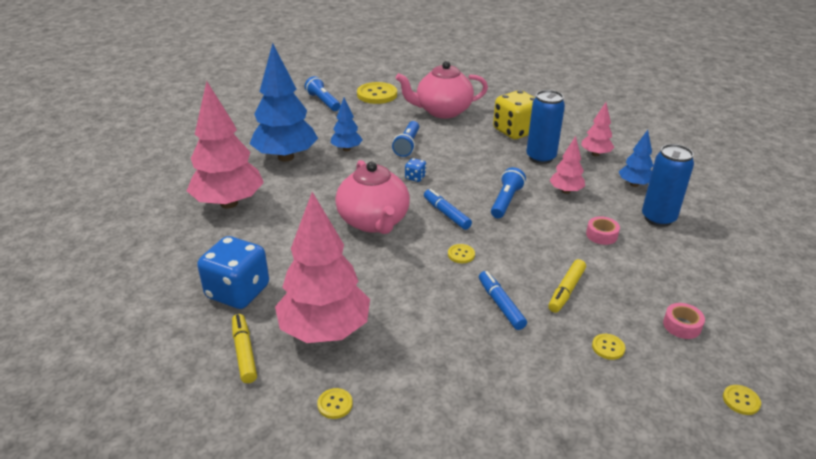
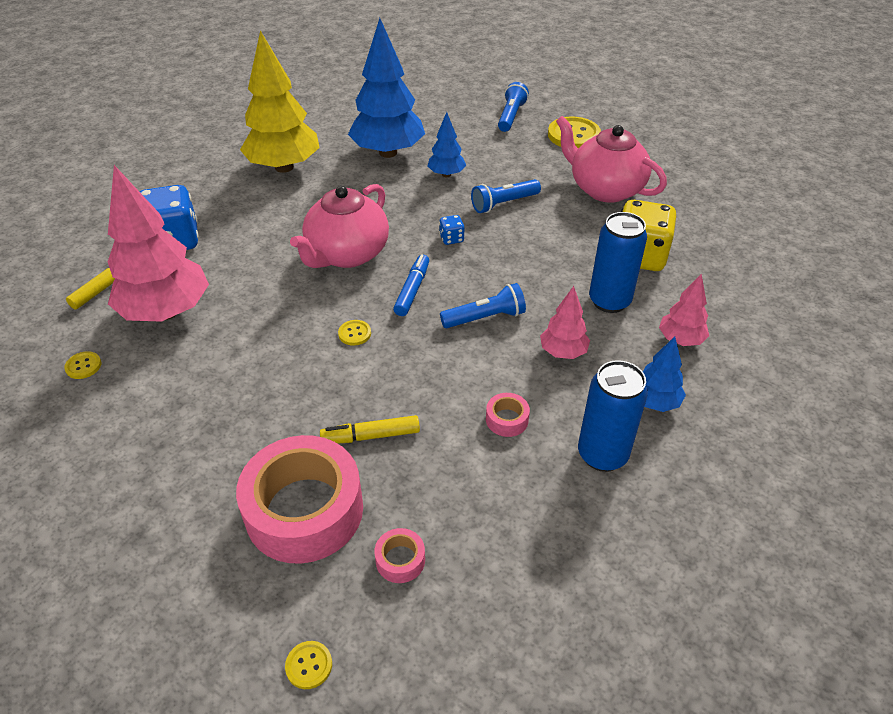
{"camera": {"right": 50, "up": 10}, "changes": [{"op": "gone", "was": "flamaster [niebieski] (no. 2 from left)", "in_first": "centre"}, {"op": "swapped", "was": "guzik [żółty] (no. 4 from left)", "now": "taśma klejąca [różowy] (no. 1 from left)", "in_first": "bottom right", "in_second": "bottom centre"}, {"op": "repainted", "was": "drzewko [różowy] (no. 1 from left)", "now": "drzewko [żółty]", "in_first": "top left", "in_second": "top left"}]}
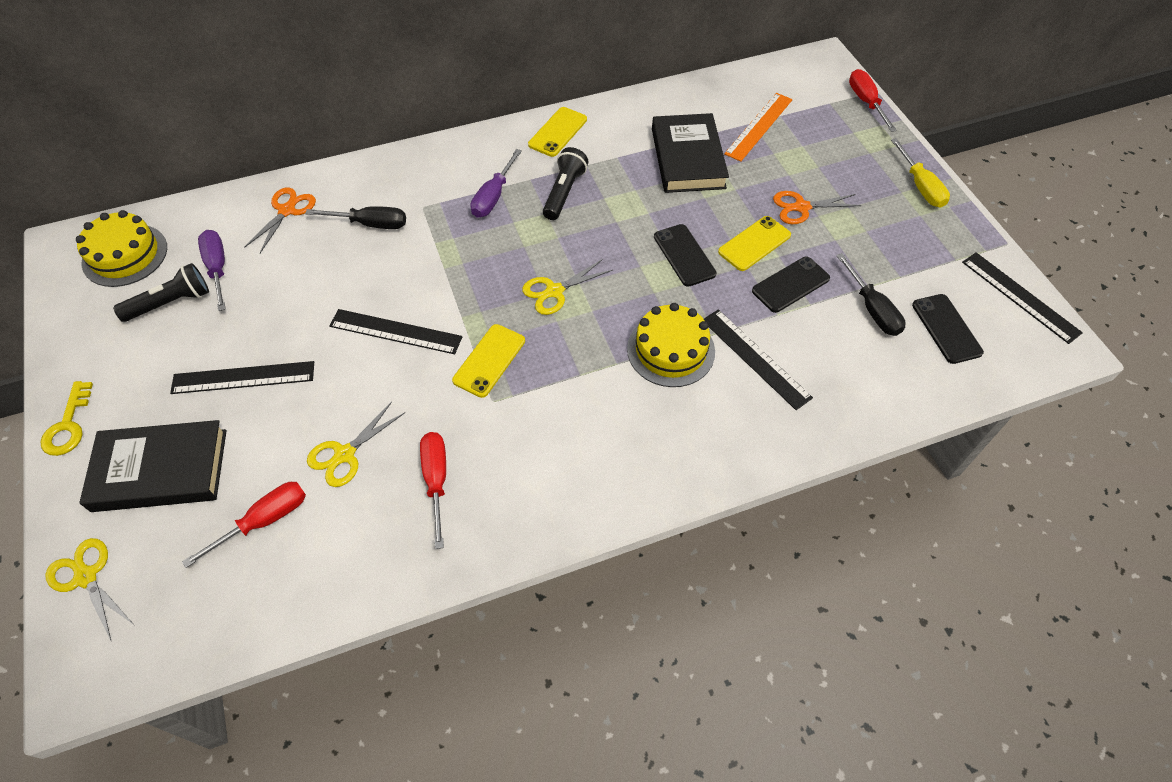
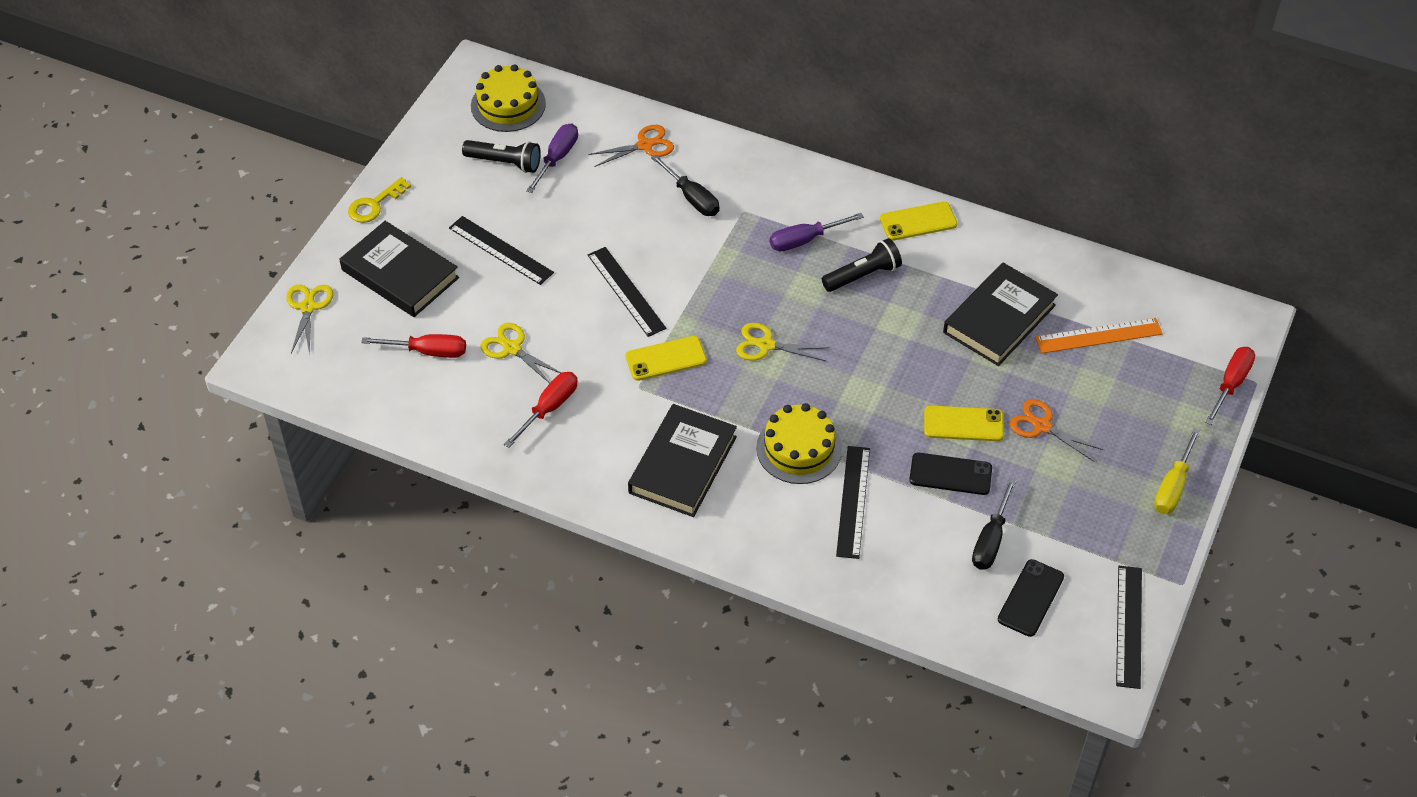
{"camera": {"right": 45, "up": -5}, "changes": [{"op": "gone", "was": "telefon [czarny] (no. 1 from left)", "in_first": "top centre"}, {"op": "new", "now": "książka [czarny] (no. 2 from left)", "in_second": "centre"}, {"op": "rotated", "was": "nożyczki [żółty] (no. 2 from left)", "in_first": "middle left", "in_second": "centre", "clockwise": 45}]}
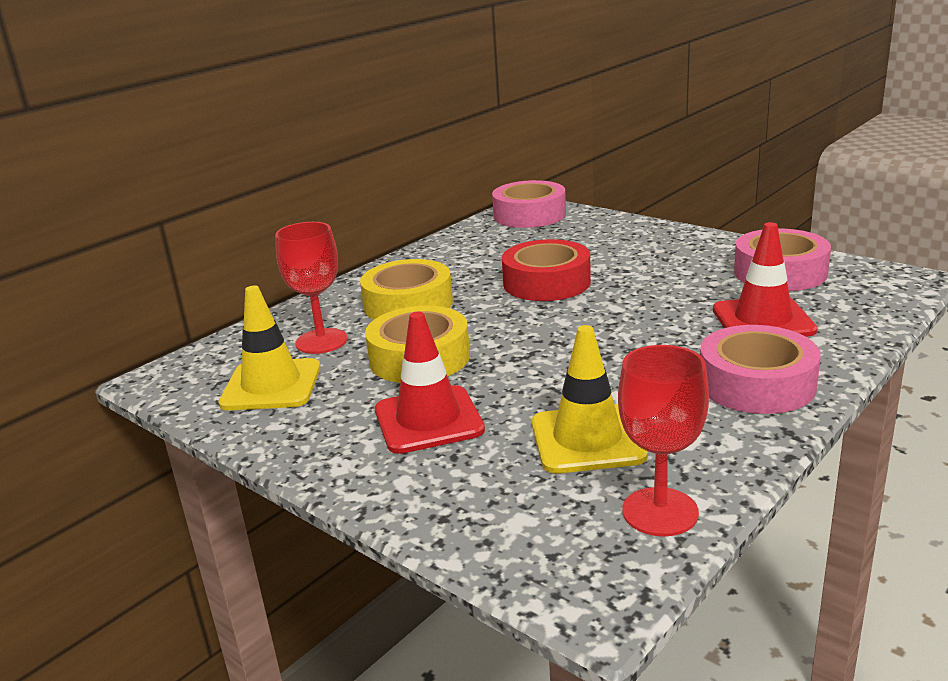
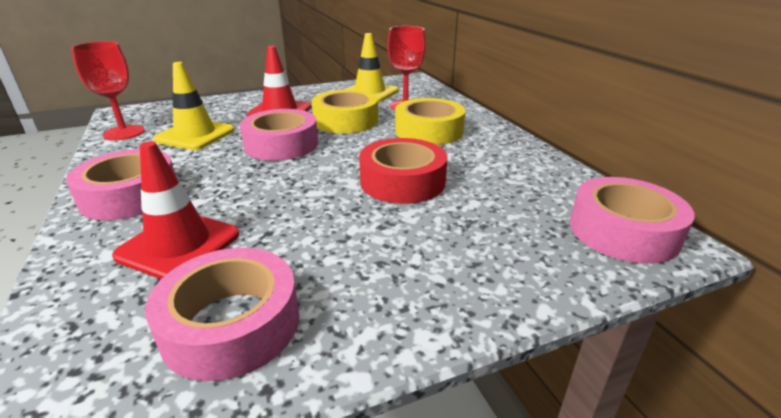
{"camera": {"right": 115, "up": 5}, "changes": [{"op": "new", "now": "taśma klejąca [różowy] (no. 3 from left)", "in_second": "top centre"}]}
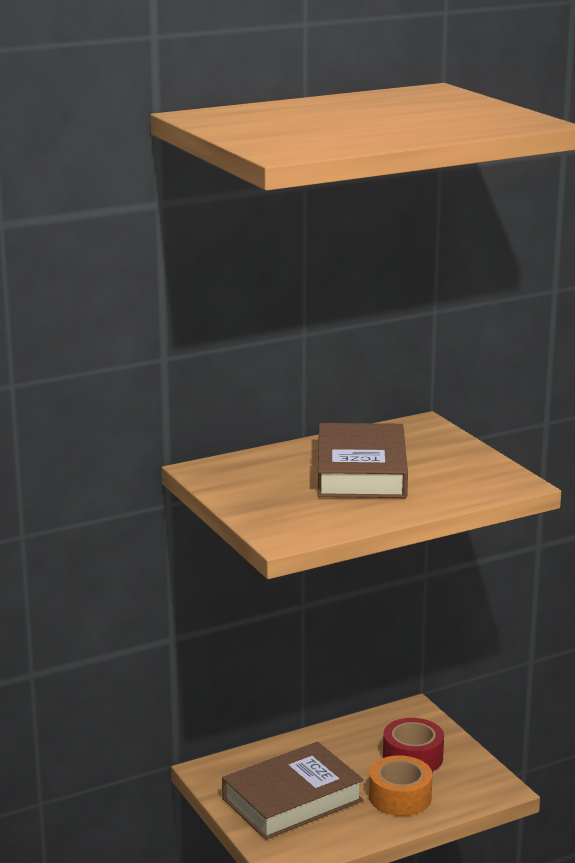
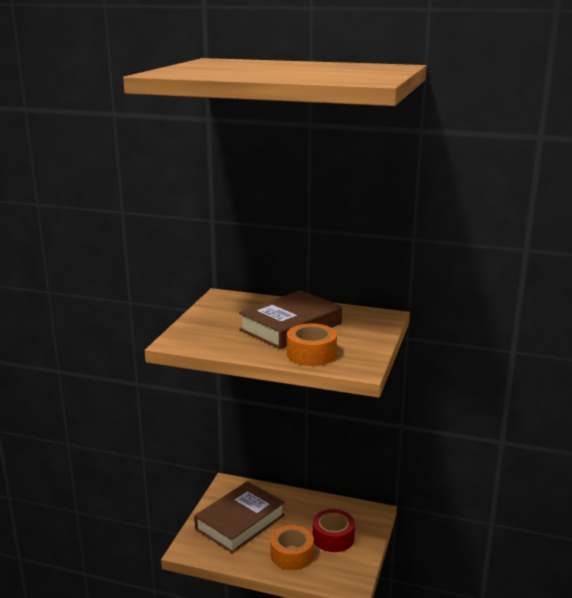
{"camera": {"right": 45, "up": 0}, "changes": [{"op": "new", "now": "taśma klejąca [pomarańczowy] (no. 2 from left)", "in_second": "centre"}, {"op": "rotated", "was": "książka [brązowy] (no. 1 from left)", "in_first": "bottom centre", "in_second": "bottom centre", "clockwise": -60}]}
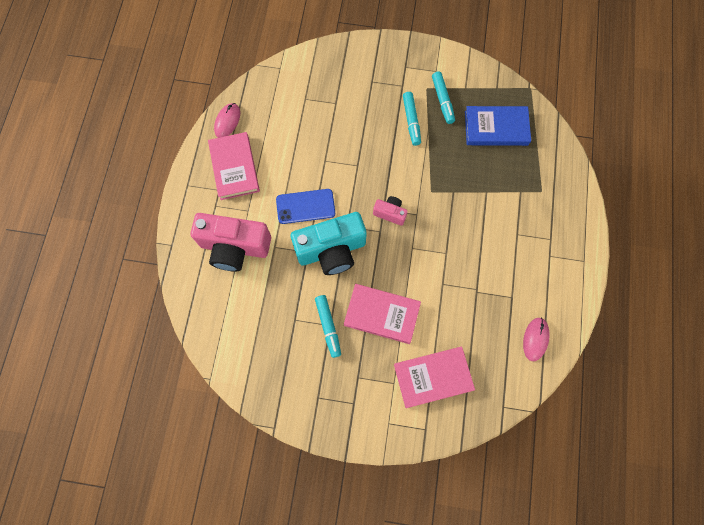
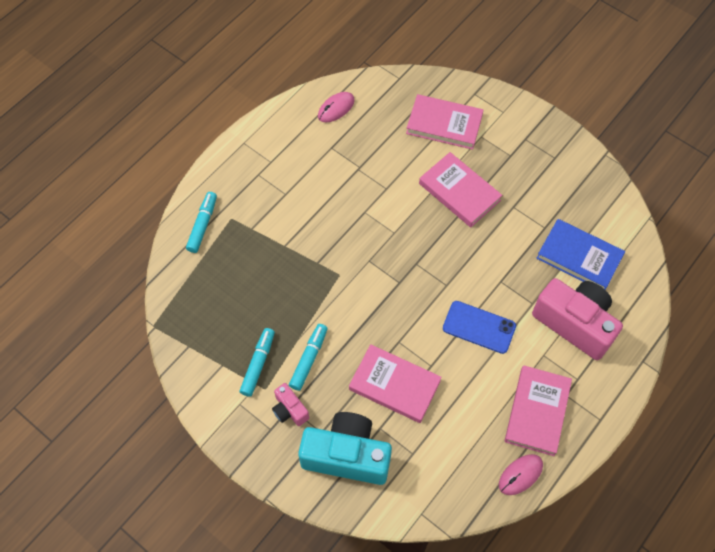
{"camera": {"right": -150, "up": -10}, "changes": [{"op": "new", "now": "książka [różowy] (no. 1 from left)", "in_second": "bottom centre"}, {"op": "shifted", "was": "aparat fotograficzny [turkusowy]", "in_first": "centre", "in_second": "bottom centre"}, {"op": "shifted", "was": "flamaster [turkusowy] (no. 1 from left)", "in_first": "centre", "in_second": "middle left"}, {"op": "shifted", "was": "aparat fotograficzny [różowy] (no. 2 from left in the first image)", "now": "aparat fotograficzny [różowy] (no. 1 from left)", "in_first": "centre", "in_second": "bottom centre"}, {"op": "shifted", "was": "książka [niebieski]", "in_first": "top right", "in_second": "middle right"}]}
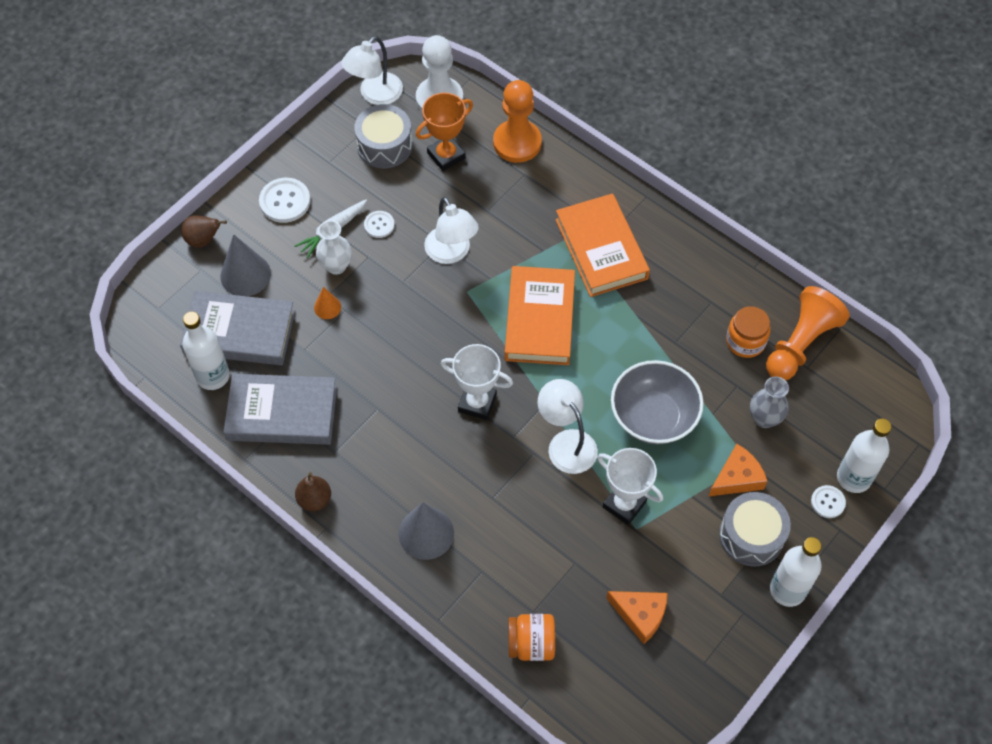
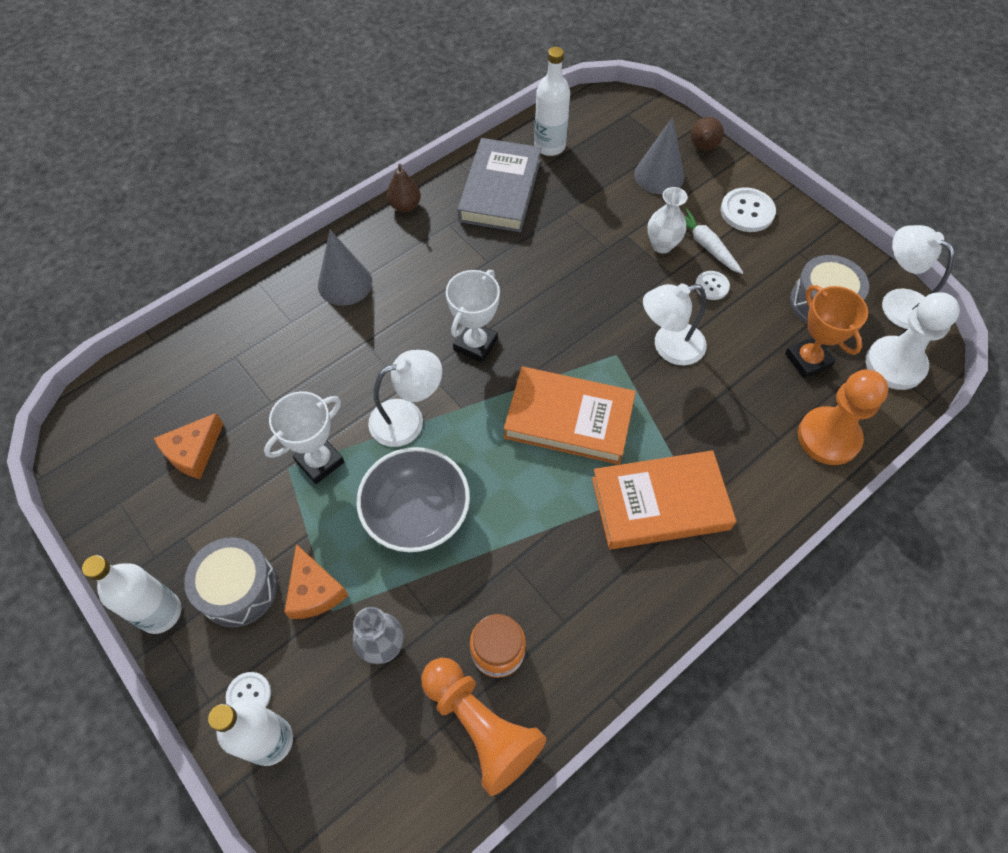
{"camera": {"right": 100, "up": 0}, "changes": [{"op": "gone", "was": "książka [szary] (no. 1 from left)", "in_first": "middle left"}, {"op": "gone", "was": "stożek [pomarańczowy]", "in_first": "middle left"}, {"op": "gone", "was": "słoik [pomarańczowy] (no. 1 from left)", "in_first": "bottom centre"}]}
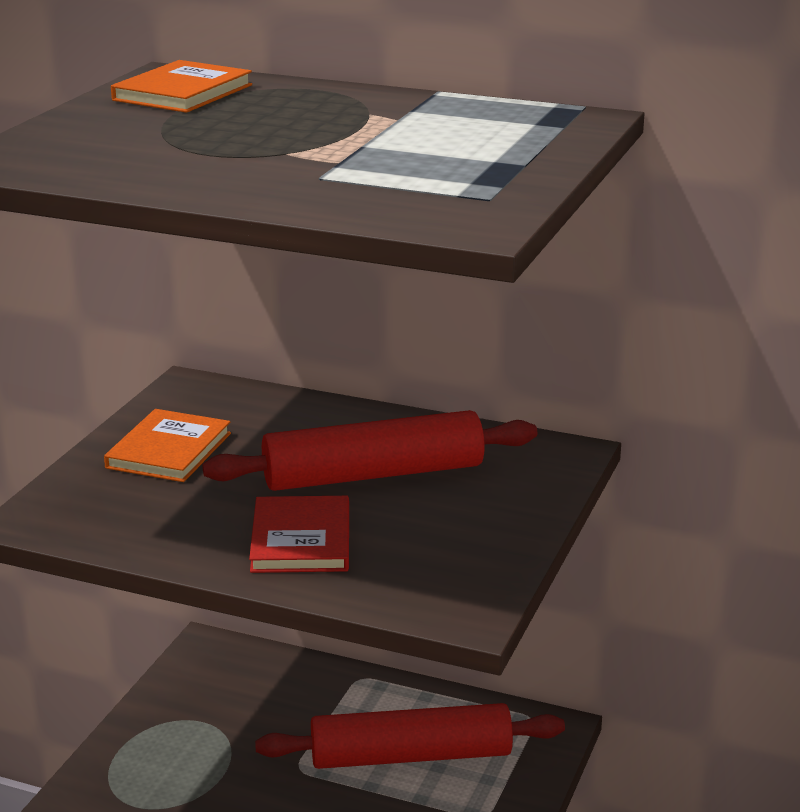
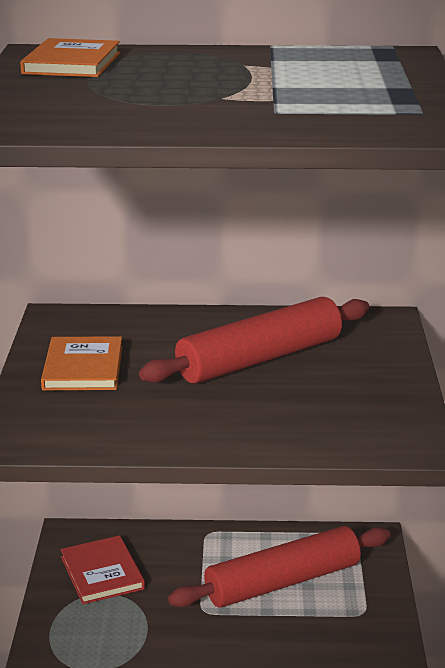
{"camera": {"right": -20, "up": 0}, "changes": [{"op": "shifted", "was": "książka [czerwony]", "in_first": "centre", "in_second": "bottom left"}]}
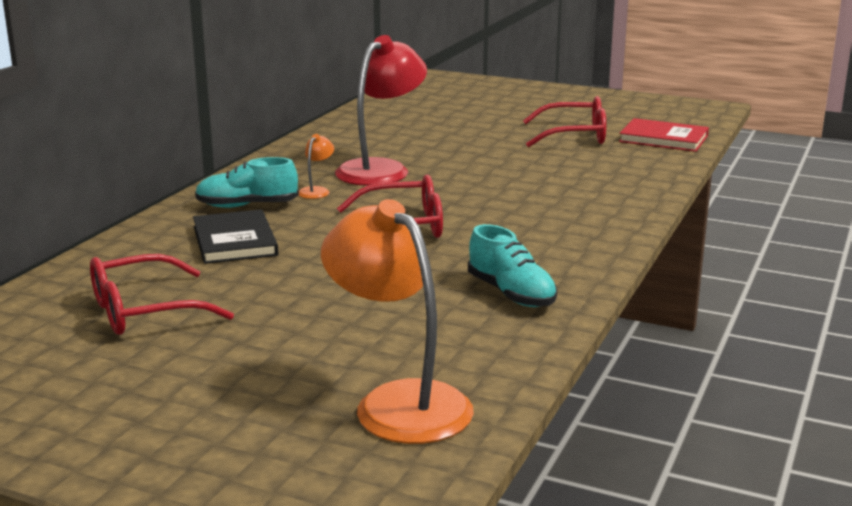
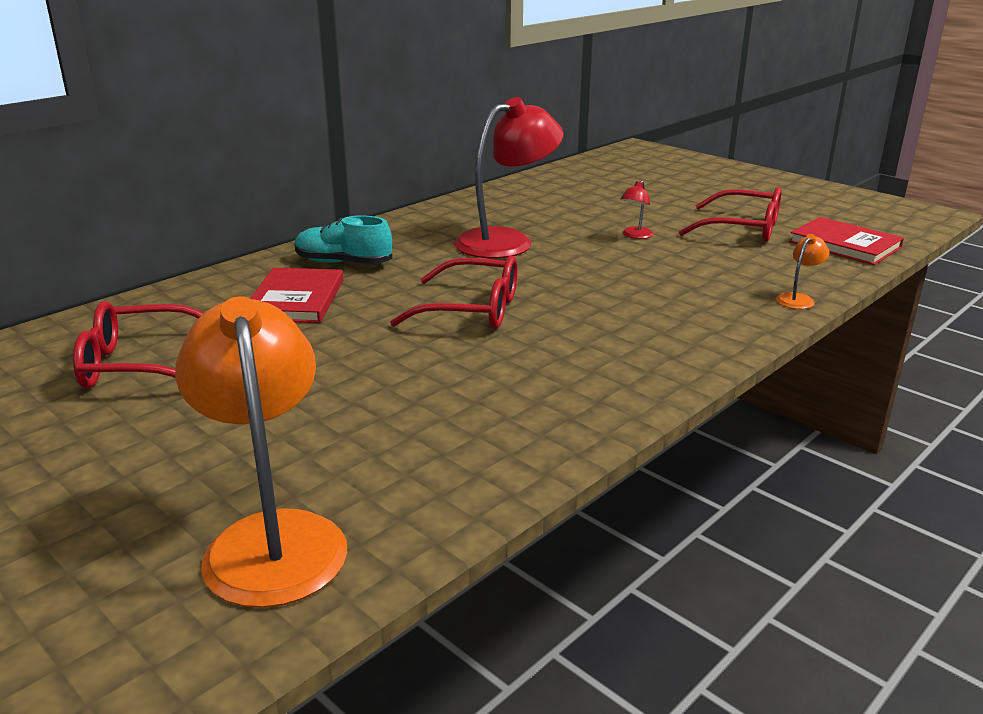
{"camera": {"right": 20, "up": 5}, "changes": [{"op": "gone", "was": "but [turkusowy] (no. 2 from left)", "in_first": "centre"}, {"op": "new", "now": "lampka [czerwony] (no. 2 from left)", "in_second": "top centre"}, {"op": "shifted", "was": "lampka [pomarańczowy] (no. 1 from left in the first image)", "now": "lampka [pomarańczowy] (no. 2 from left)", "in_first": "top centre", "in_second": "middle right"}, {"op": "repainted", "was": "książka [czarny]", "now": "książka [czerwony] (no. 1 from left)", "in_first": "middle left", "in_second": "middle left"}]}
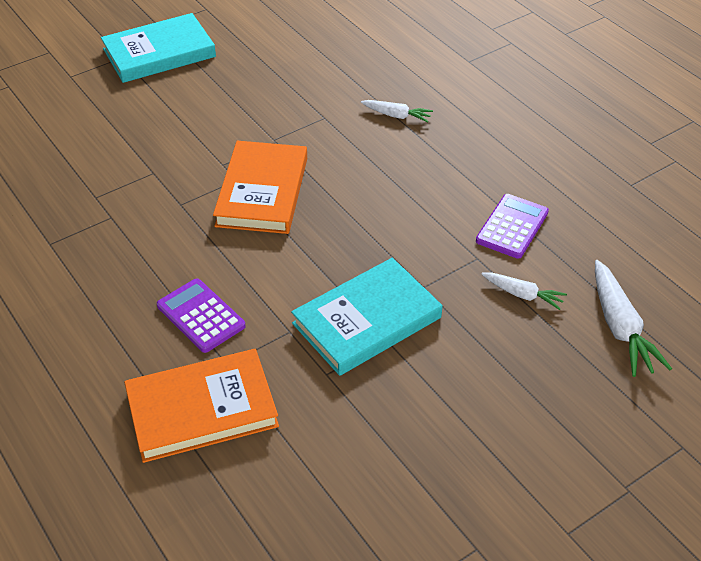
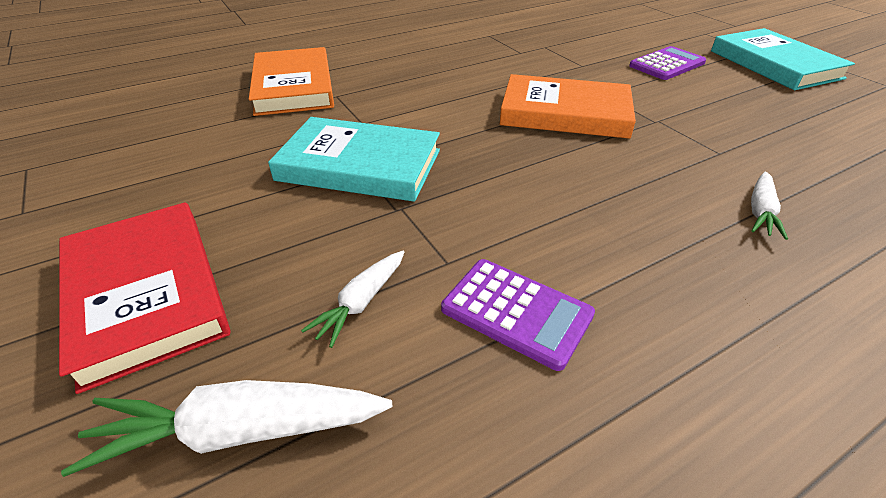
{"camera": {"right": 95, "up": -5}, "changes": [{"op": "new", "now": "książka [czerwony]", "in_second": "middle left"}, {"op": "shifted", "was": "kalkulator [fioletowy] (no. 1 from left in the first image)", "now": "kalkulator [fioletowy] (no. 2 from left)", "in_first": "middle left", "in_second": "top right"}, {"op": "rotated", "was": "książka [turkusowy] (no. 2 from left in the first image)", "in_first": "centre", "in_second": "top centre", "clockwise": -45}]}
